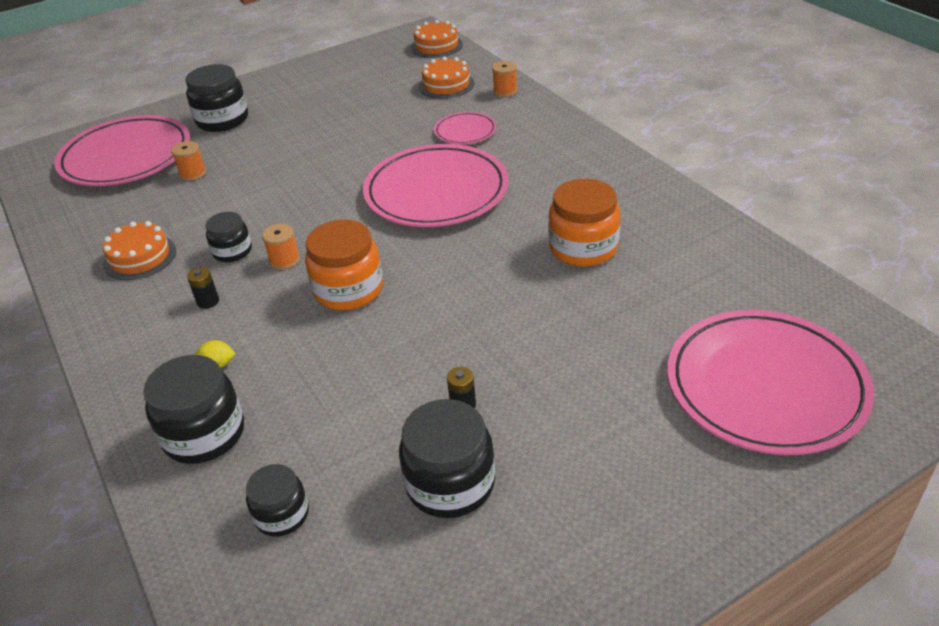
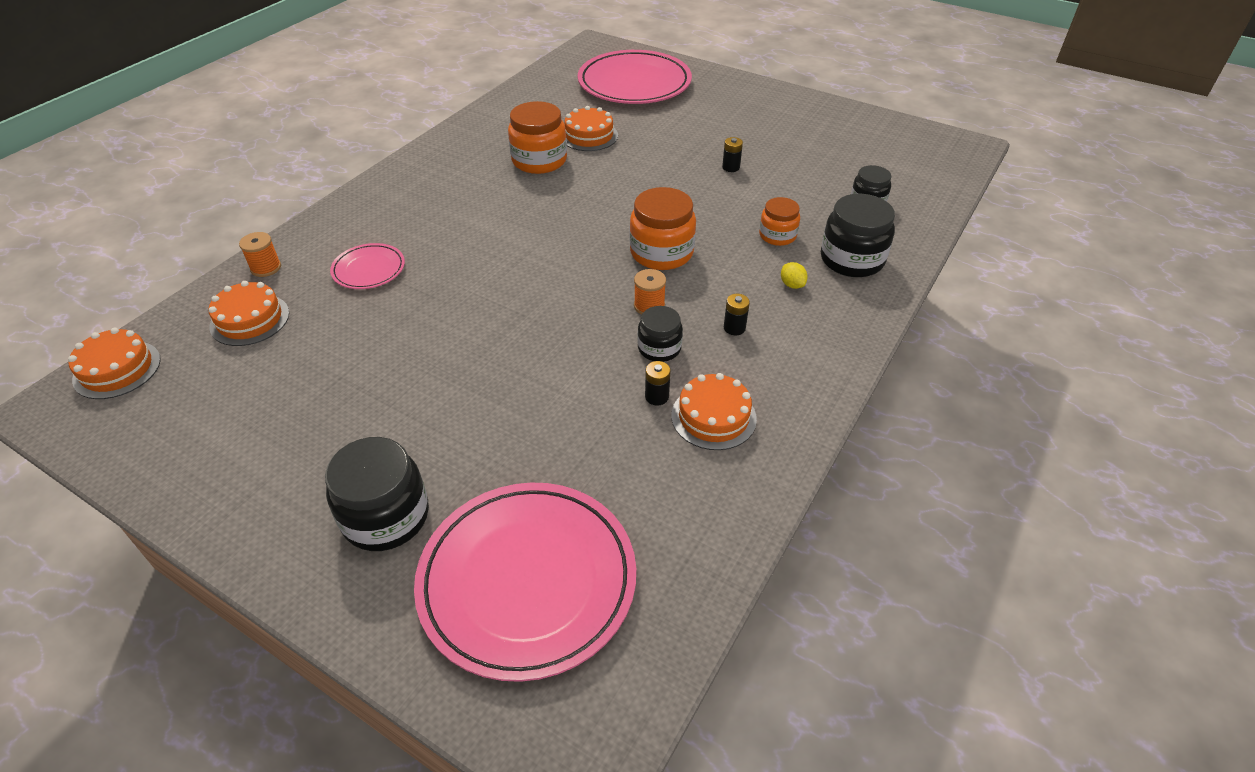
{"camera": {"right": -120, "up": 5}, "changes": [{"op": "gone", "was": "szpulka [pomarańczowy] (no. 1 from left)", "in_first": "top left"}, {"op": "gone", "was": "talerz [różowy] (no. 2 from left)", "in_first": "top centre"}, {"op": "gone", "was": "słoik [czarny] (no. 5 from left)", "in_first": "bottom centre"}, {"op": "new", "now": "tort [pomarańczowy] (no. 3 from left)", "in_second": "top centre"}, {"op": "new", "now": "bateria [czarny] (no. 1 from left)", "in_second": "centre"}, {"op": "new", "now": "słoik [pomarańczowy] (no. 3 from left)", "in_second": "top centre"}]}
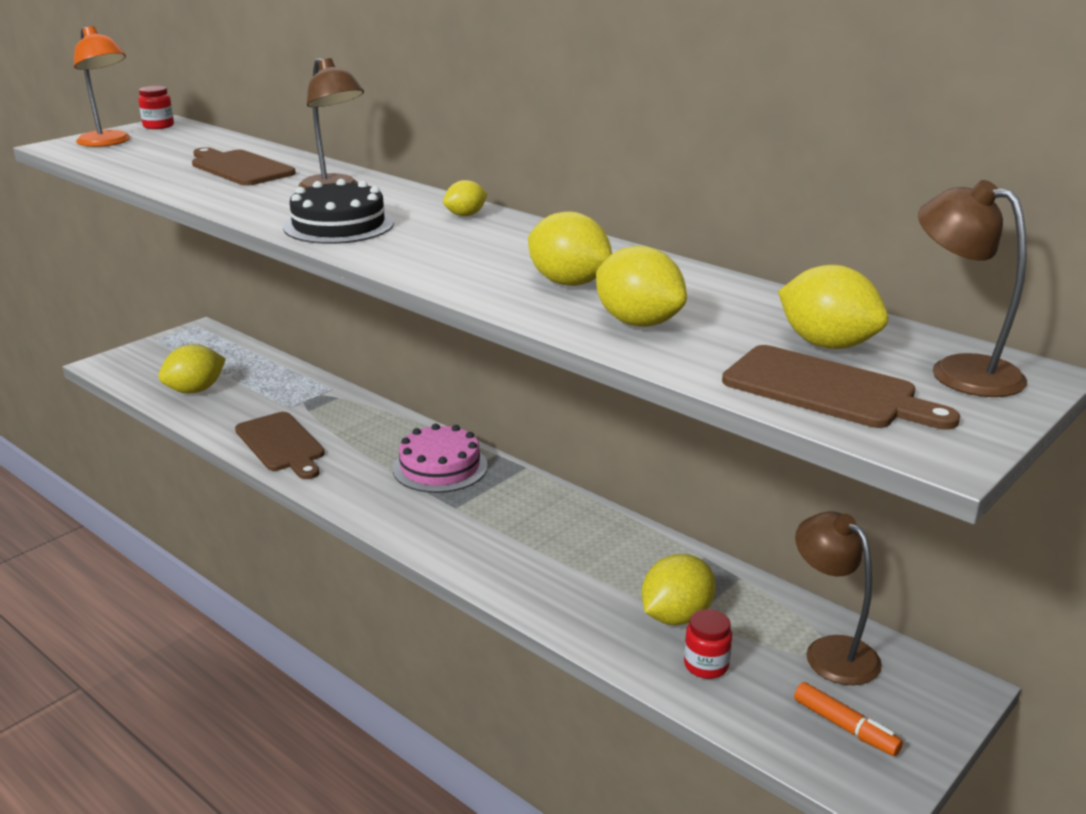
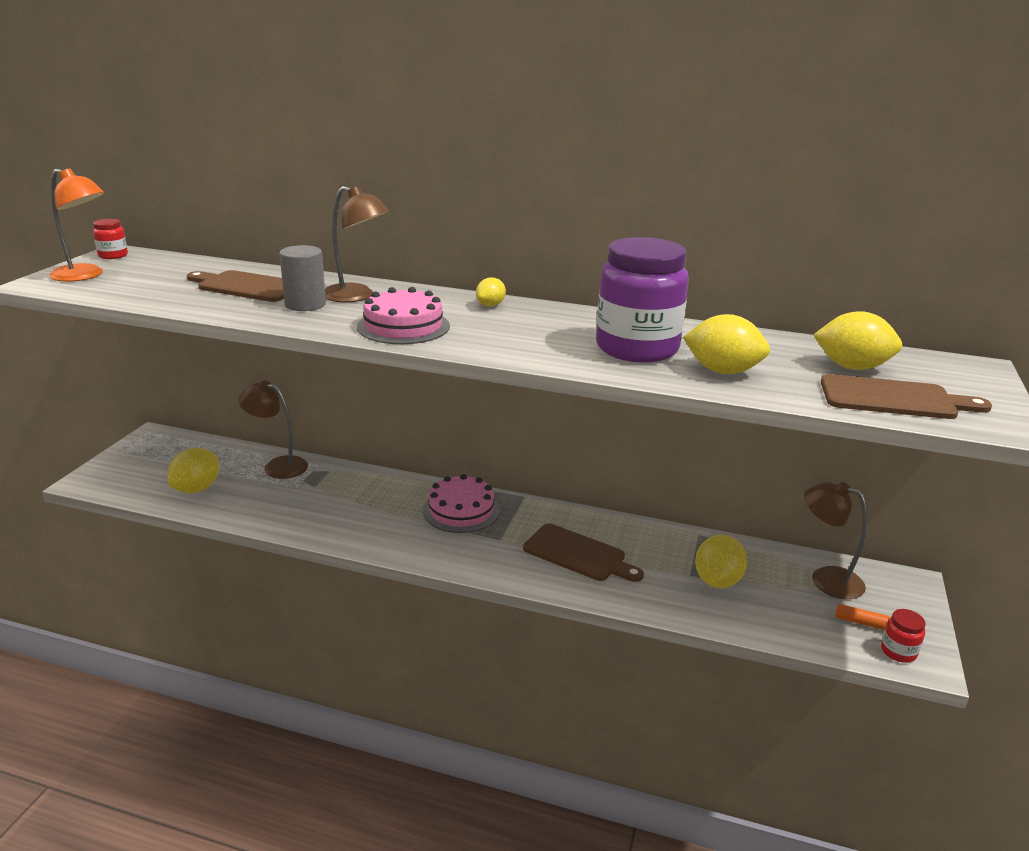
{"camera": {"right": -25, "up": 0}, "changes": [{"op": "new", "now": "walec [szary]", "in_second": "top left"}, {"op": "shifted", "was": "deska do krojenia [brązowy] (no. 2 from left)", "in_first": "middle left", "in_second": "centre"}, {"op": "shifted", "was": "słoik [czerwony] (no. 2 from left)", "in_first": "bottom centre", "in_second": "bottom right"}, {"op": "shifted", "was": "lampka [brązowy] (no. 3 from left in the first image)", "now": "lampka [brązowy] (no. 1 from left)", "in_first": "middle right", "in_second": "middle left"}, {"op": "swapped", "was": "cytryna [żółty] (no. 3 from left)", "now": "słoik [fioletowy]", "in_first": "top centre", "in_second": "centre"}, {"op": "repainted", "was": "tort [czarny]", "now": "tort [różowy] (no. 1 from left)", "in_first": "top left", "in_second": "centre"}]}
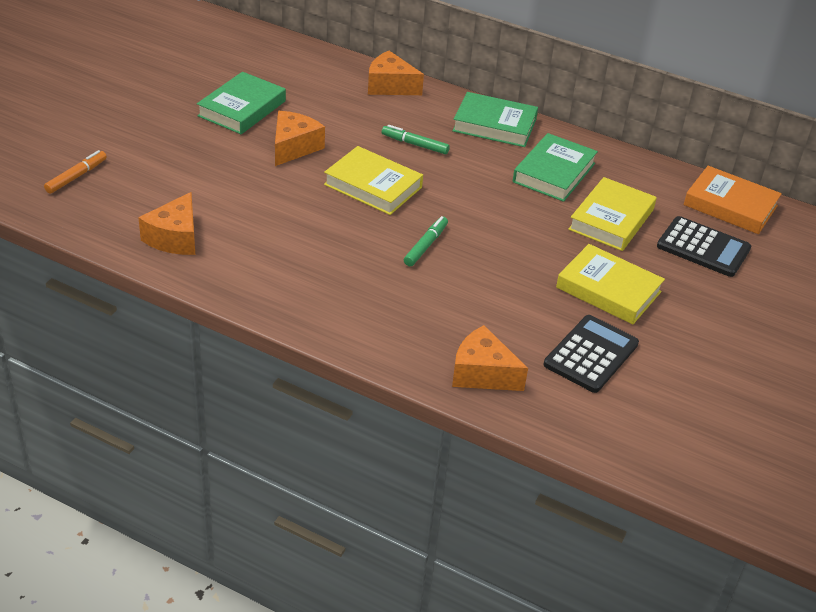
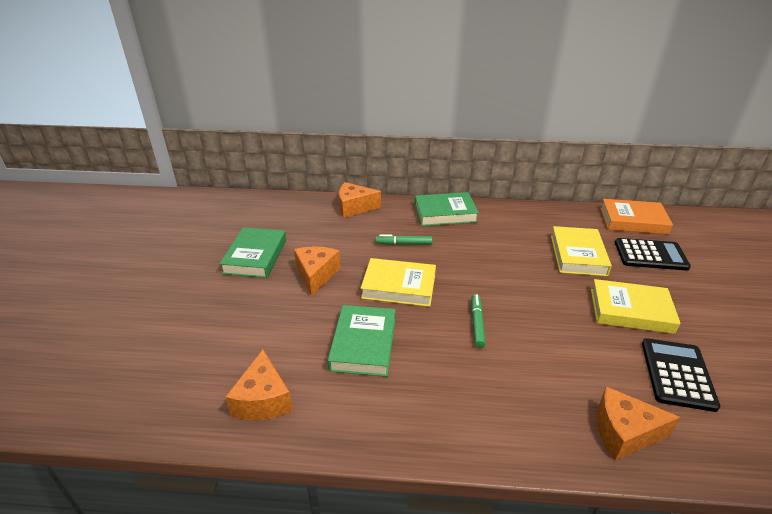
{"camera": {"right": -20, "up": -5}, "changes": [{"op": "gone", "was": "flamaster [pomarańczowy]", "in_first": "top left"}, {"op": "shifted", "was": "książka [zielony] (no. 3 from left in the first image)", "now": "książka [zielony] (no. 2 from left)", "in_first": "top right", "in_second": "centre"}]}
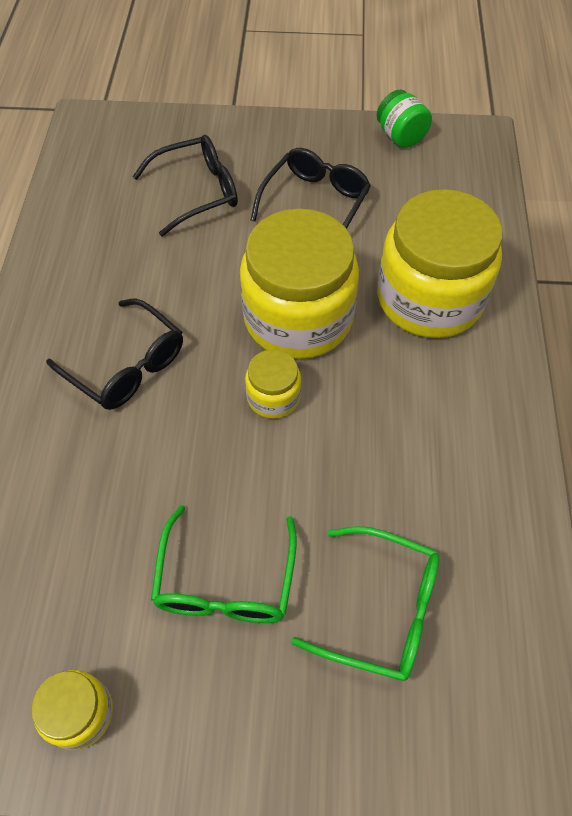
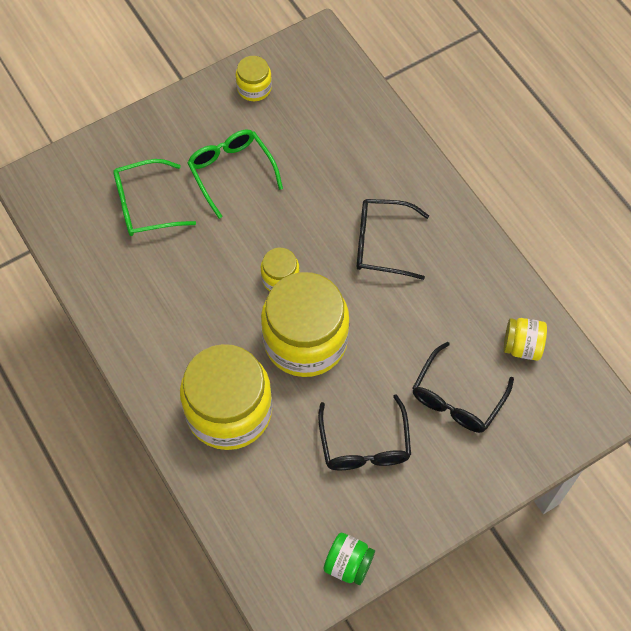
{"camera": {"right": 145, "up": 5}, "changes": [{"op": "new", "now": "słoik [żółty] (no. 5 from left)", "in_second": "middle right"}]}
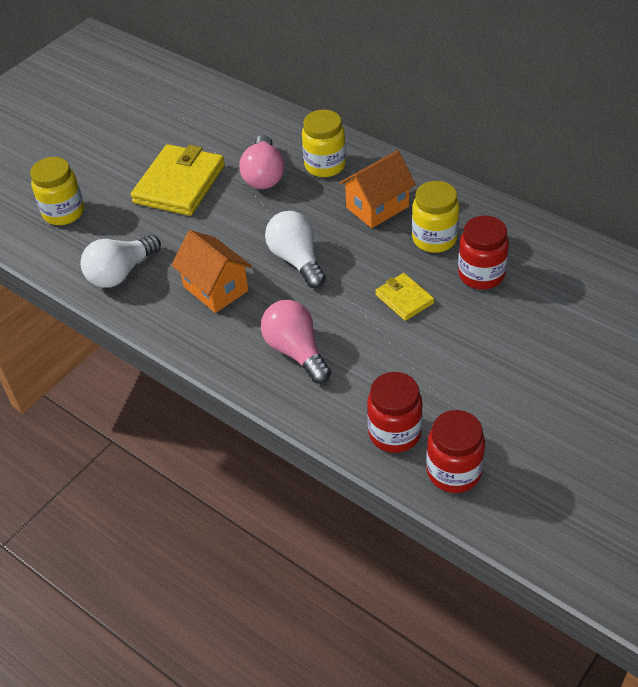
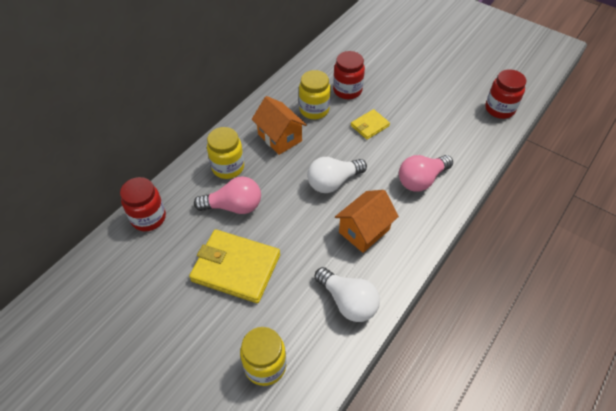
{"camera": {"right": -95, "up": 5}, "changes": [{"op": "shifted", "was": "słoik [czerwony] (no. 1 from left)", "in_first": "centre", "in_second": "middle left"}]}
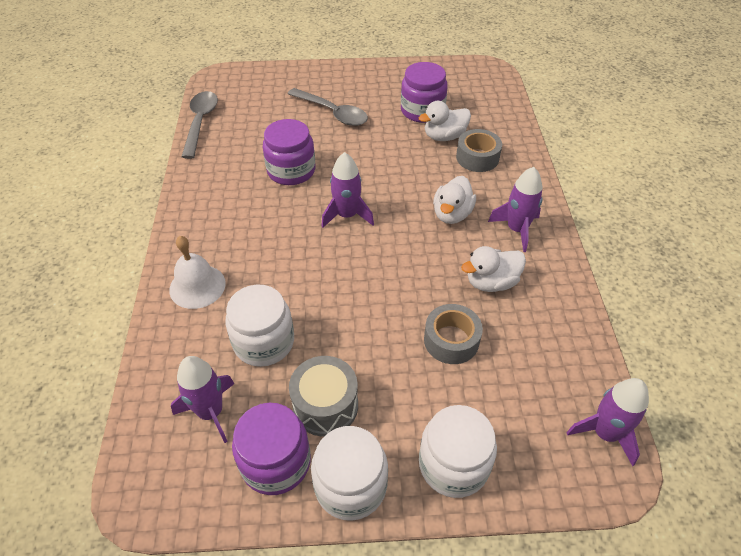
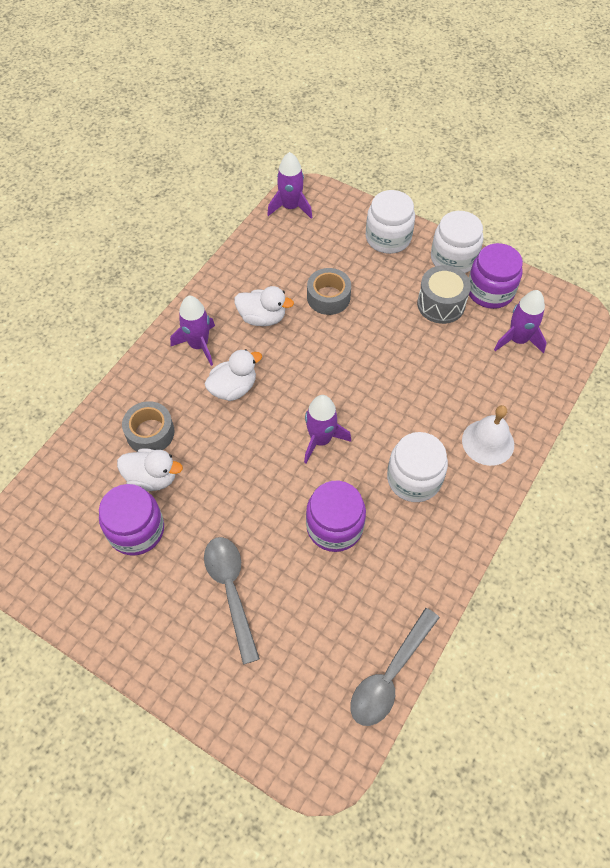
{"camera": {"right": -145, "up": 10}, "changes": [{"op": "shifted", "was": "słoik [biały] (no. 1 from left in the first image)", "now": "słoik [biały] (no. 2 from left)", "in_first": "centre", "in_second": "middle right"}]}
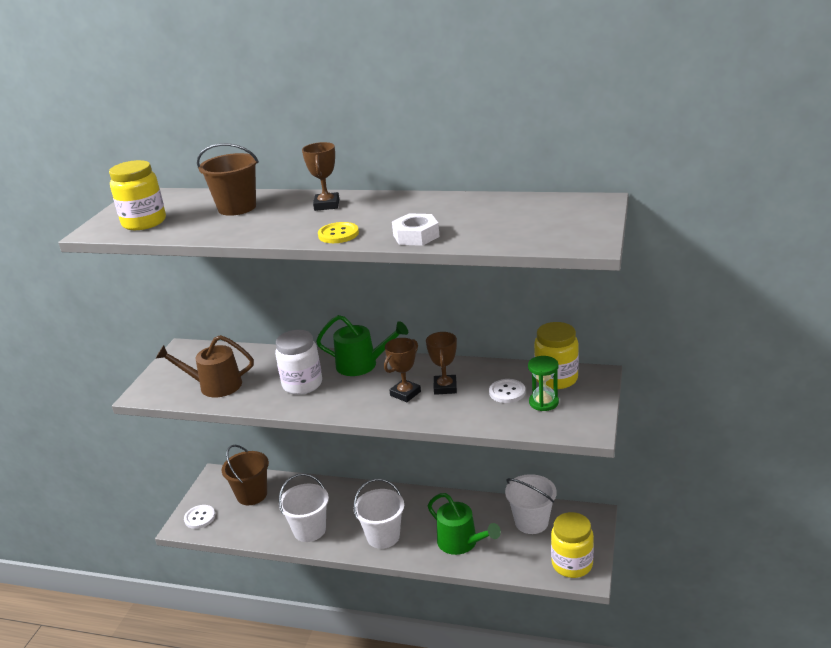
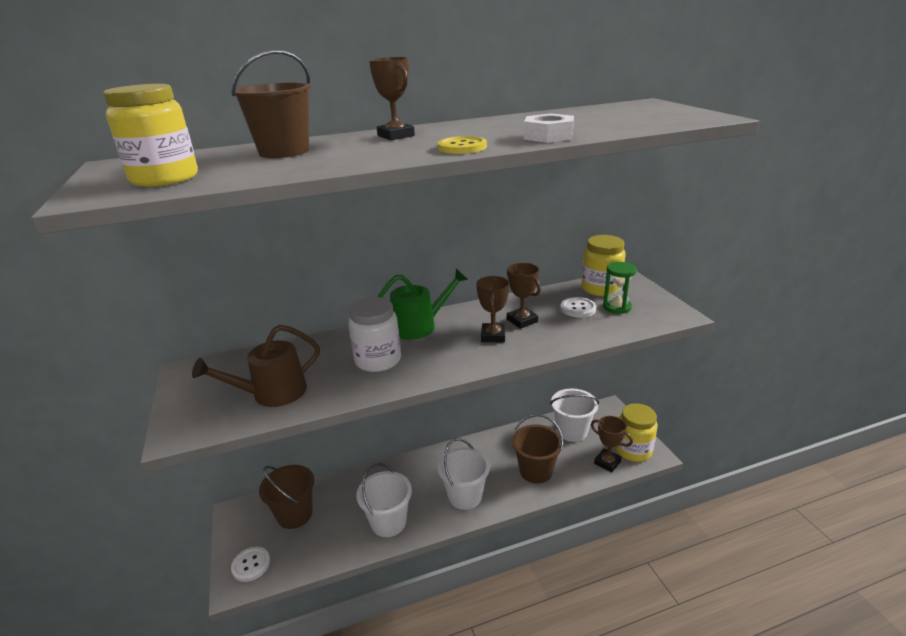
{"camera": {"right": -35, "up": 0}, "changes": [{"op": "new", "now": "puchar [brązowy] (no. 4 from left)", "in_second": "bottom right"}, {"op": "swapped", "was": "konewka [zielony] (no. 2 from left)", "now": "wiadro [brązowy] (no. 3 from left)", "in_first": "bottom centre", "in_second": "bottom centre"}]}
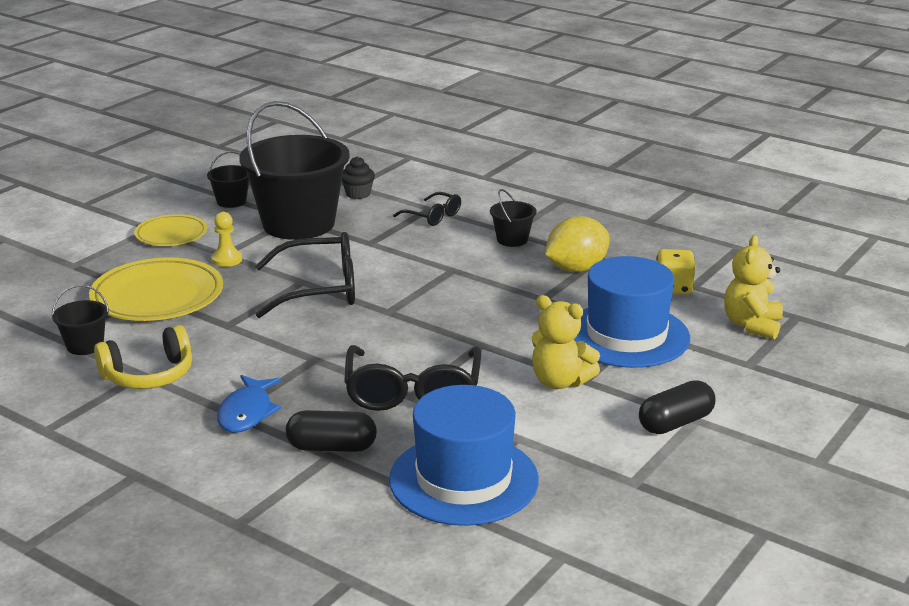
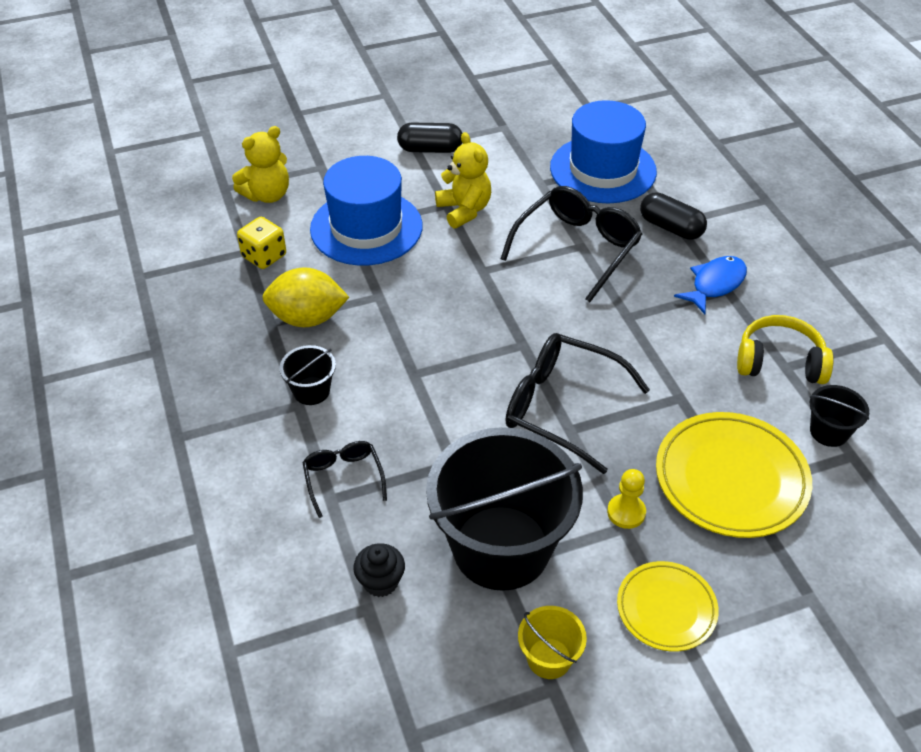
{"camera": {"right": -145, "up": 20}, "changes": [{"op": "repainted", "was": "wiadro [czarny] (no. 2 from left)", "now": "wiadro [żółty]", "in_first": "top left", "in_second": "bottom centre"}]}
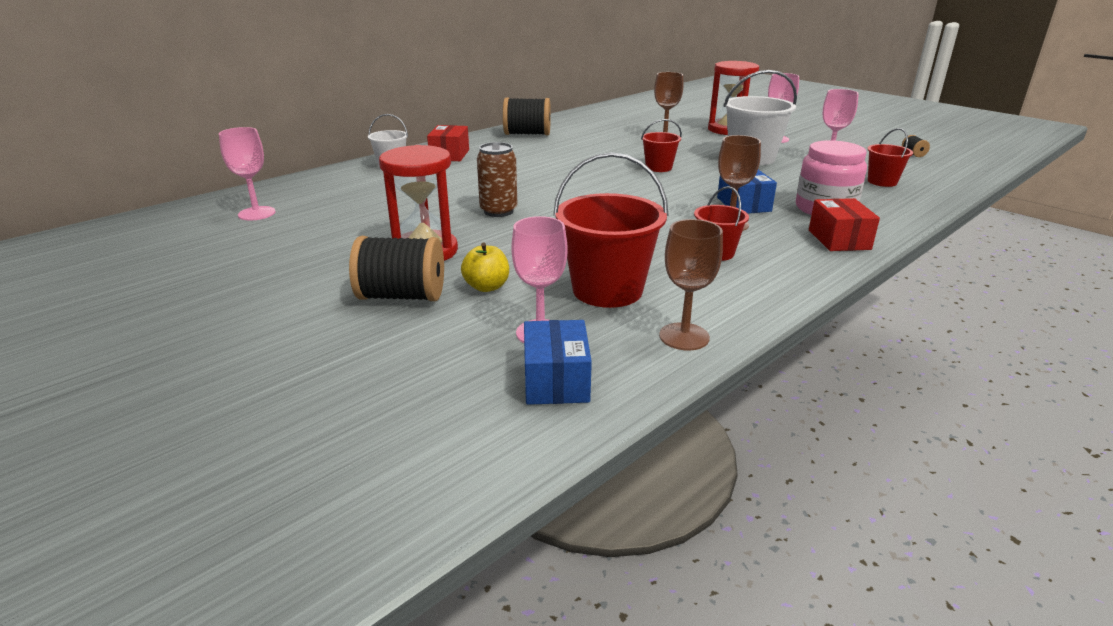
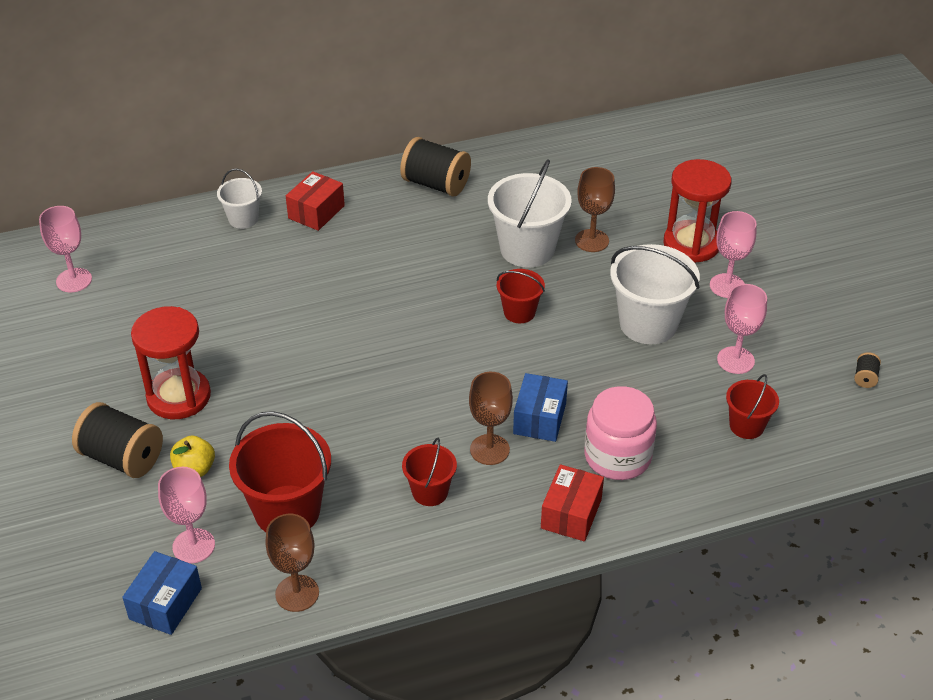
{"camera": {"right": 25, "up": 15}, "changes": [{"op": "gone", "was": "puszka [brązowy]", "in_first": "top centre"}, {"op": "new", "now": "wiadro [biały] (no. 2 from left)", "in_second": "top centre"}]}
